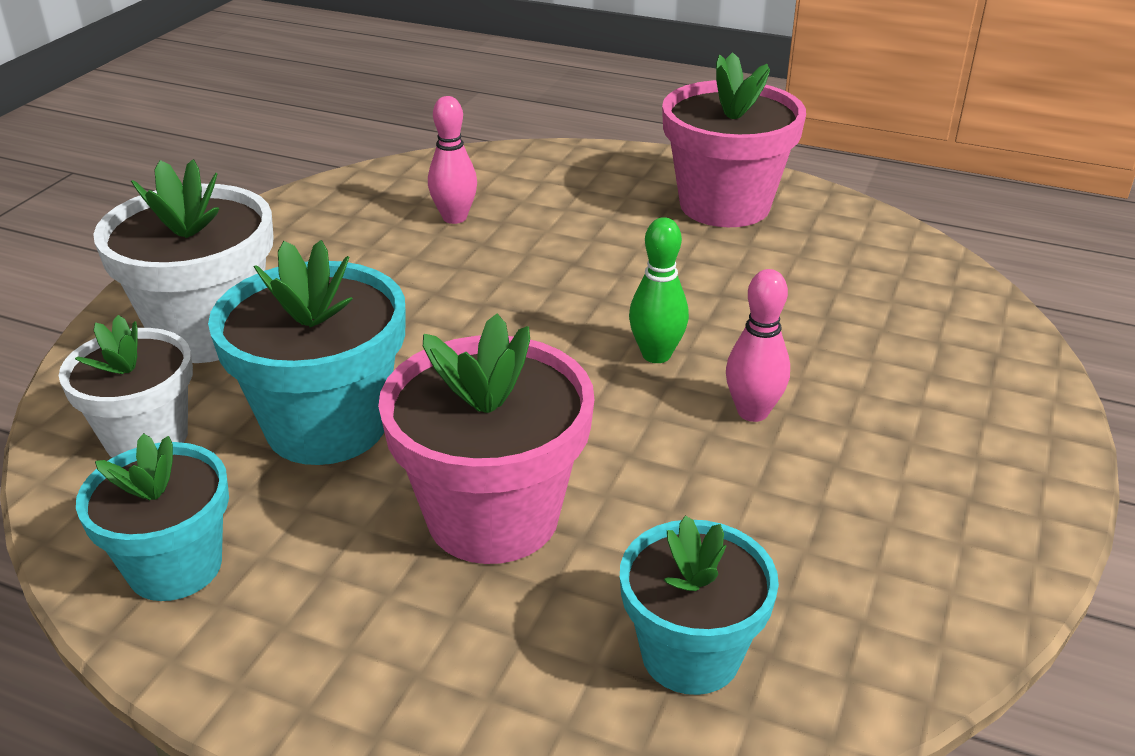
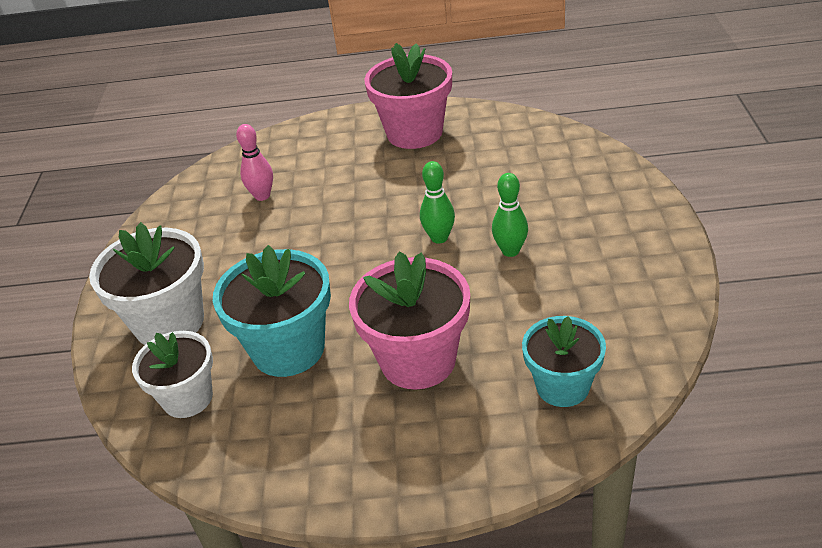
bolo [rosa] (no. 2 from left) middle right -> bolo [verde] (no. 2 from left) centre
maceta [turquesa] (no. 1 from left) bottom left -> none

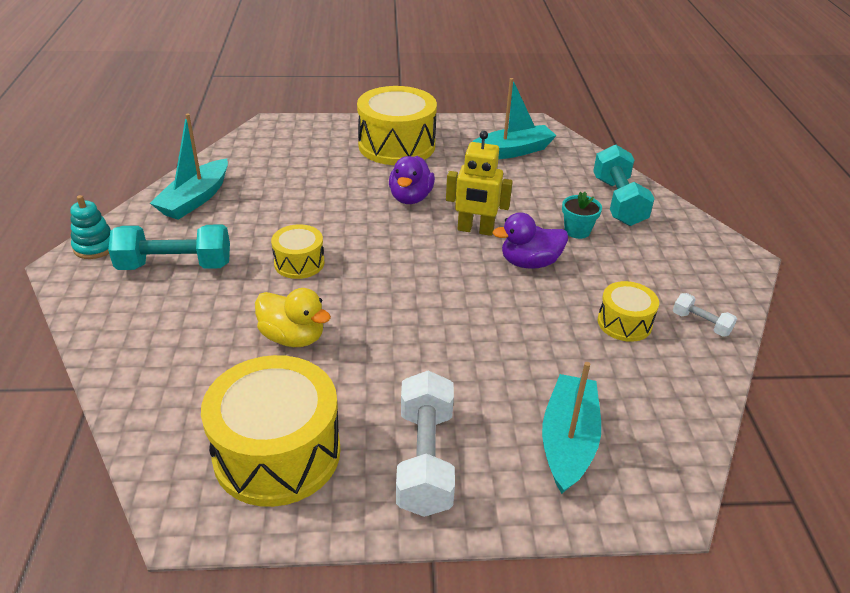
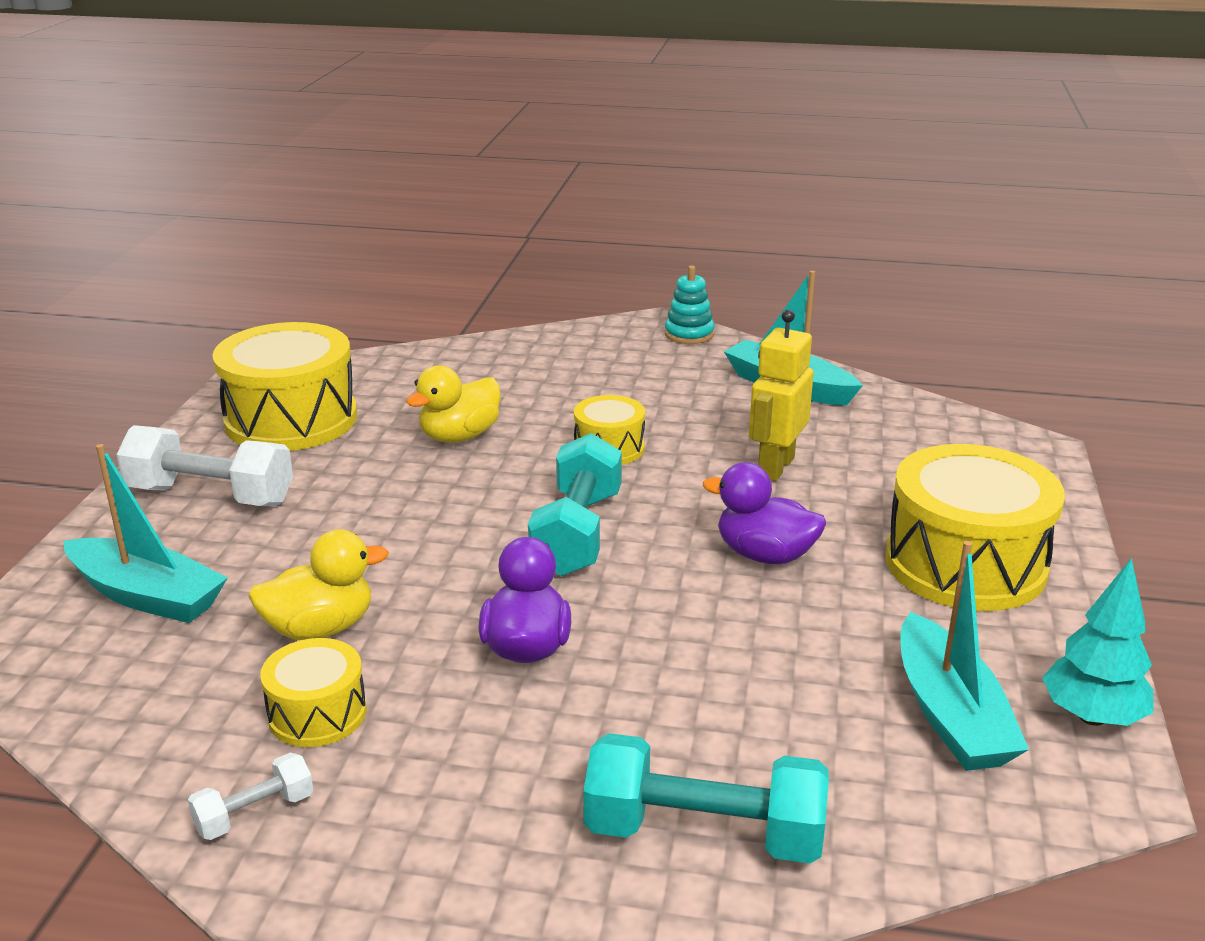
robot [amarillo] top centre -> robot [amarillo] centre, shifted
maceta [turquesa] middle right -> none
mancuerna [turquesa] (no. 1 from left) middle left -> mancuerna [turquesa] (no. 1 from left) centre, shifted
none -> pato [amarillo] (no. 1 from left) middle left
none -> árbol [turquesa] bottom right

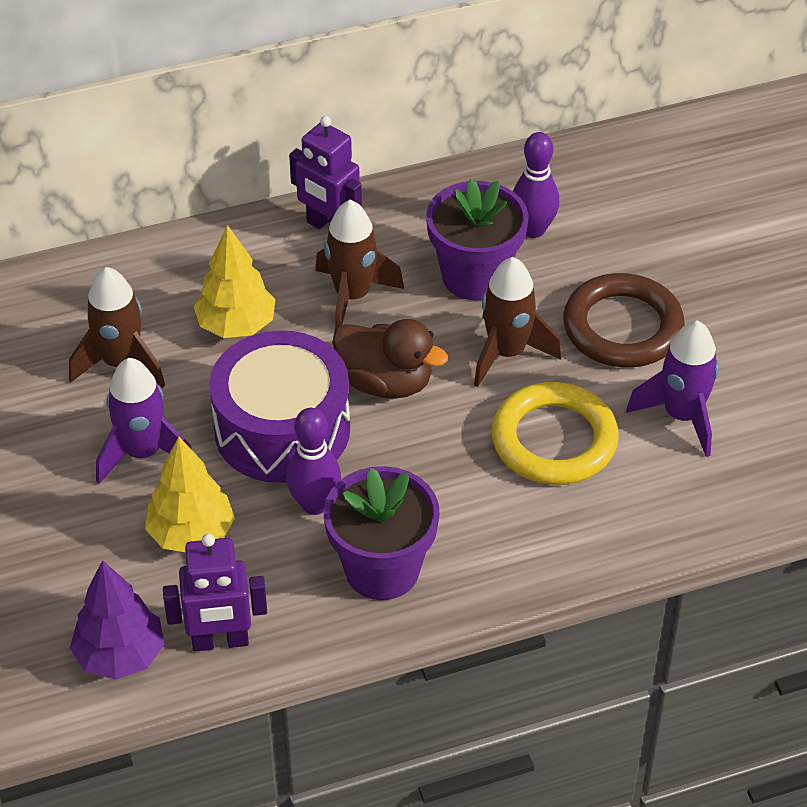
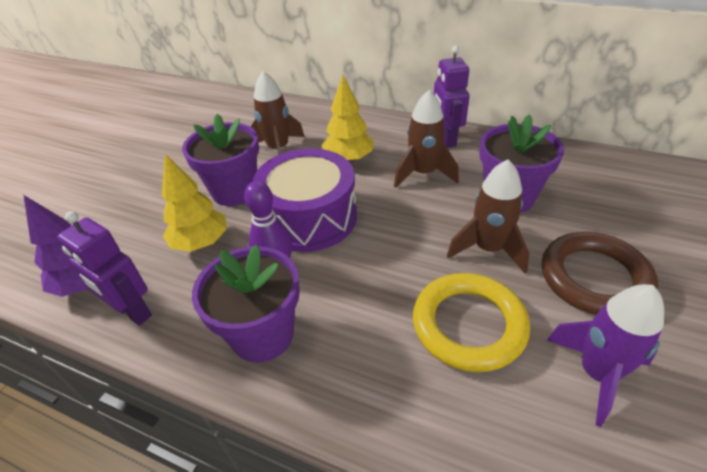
bolo [morado] (no. 2 from left) top centre -> none
pato [marrón] centre -> none
cohete [morado] (no. 1 from left) middle left -> maceta [morado] (no. 1 from left) middle left

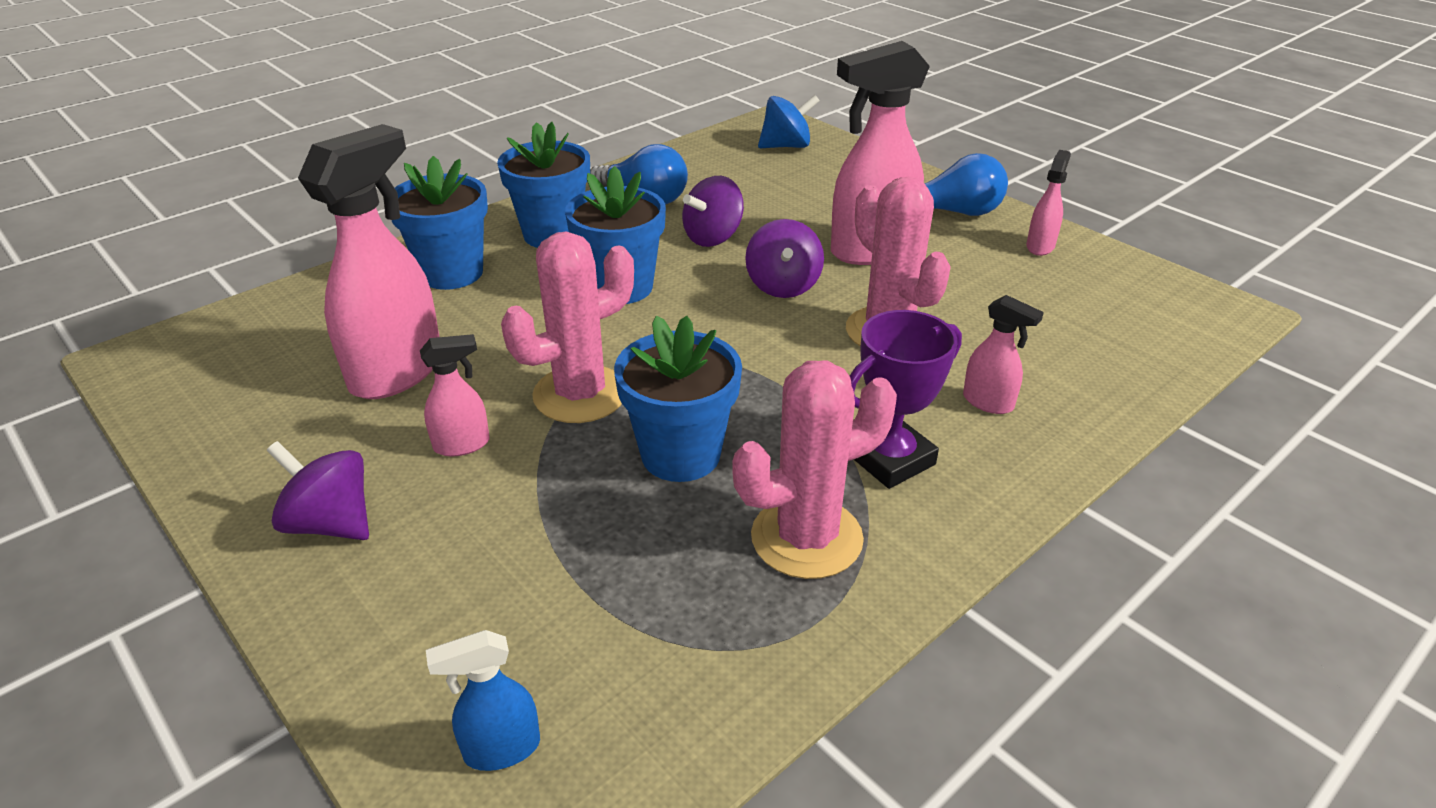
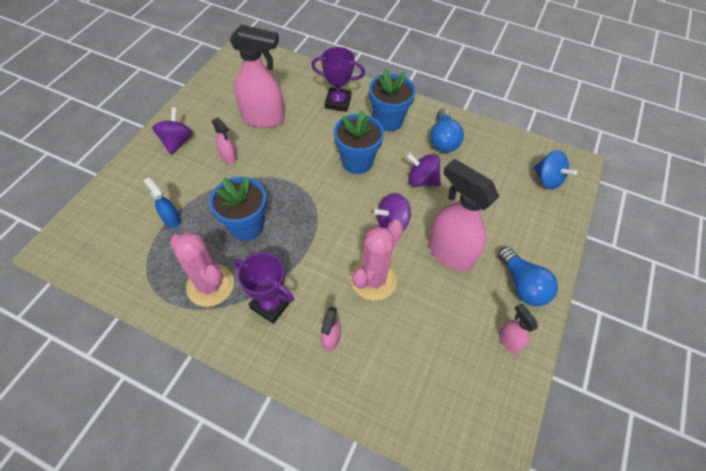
pulverizador [rosa] (no. 5 from left) top right -> pulverizador [rosa] (no. 5 from left) bottom right, 120 degrees counterclockwise
maceta [azul] (no. 1 from left) top left -> trofeo [morado] (no. 2 from left) top centre
cactus [rosa] (no. 1 from left) centre -> none
pulverizador [azul] bottom centre -> pulverizador [azul] middle left, shifted

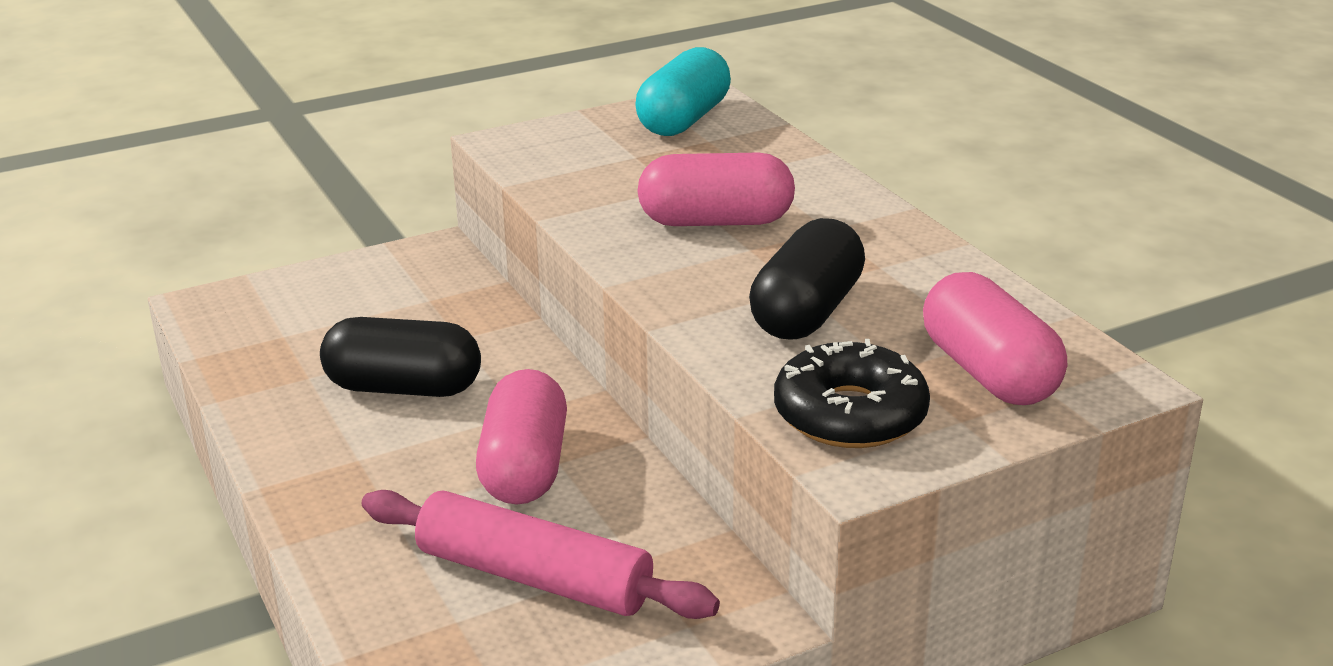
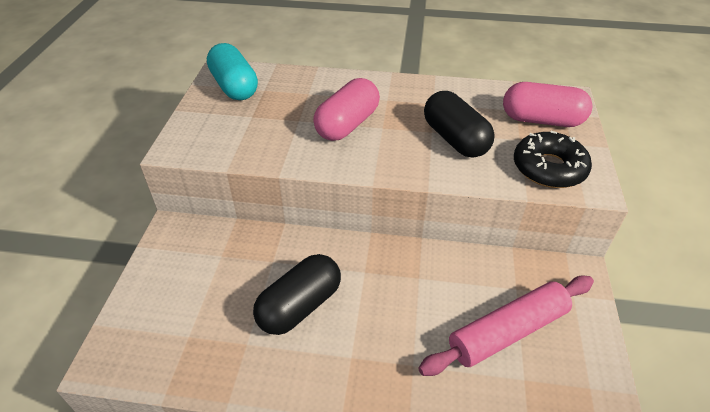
cápsula [rosa] (no. 1 from left) centre -> none

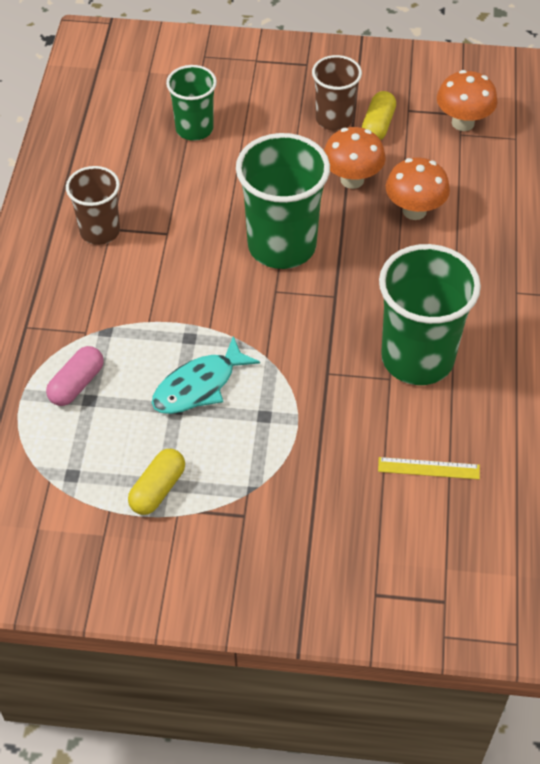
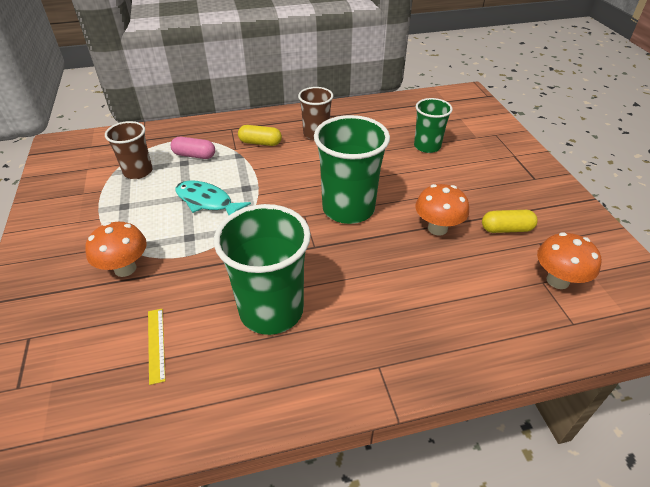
vaso [marrón] (no. 2 from left in the first image) top centre -> vaso [marrón] (no. 1 from left) top left, shifted
seta [naranja] (no. 2 from left in the first image) top right -> seta [naranja] (no. 1 from left) middle left, shifted
cápsula [amarillo] (no. 1 from left) middle left -> cápsula [amarillo] (no. 1 from left) top centre, shifted

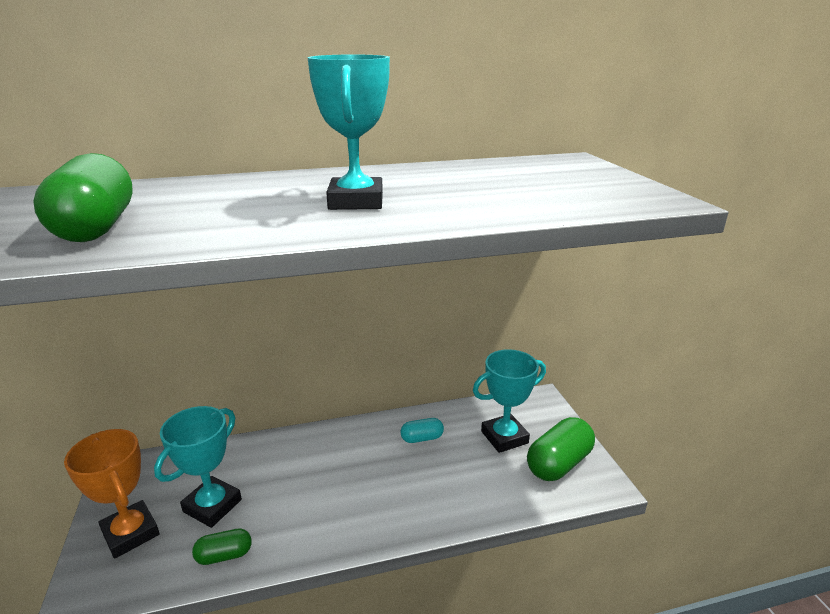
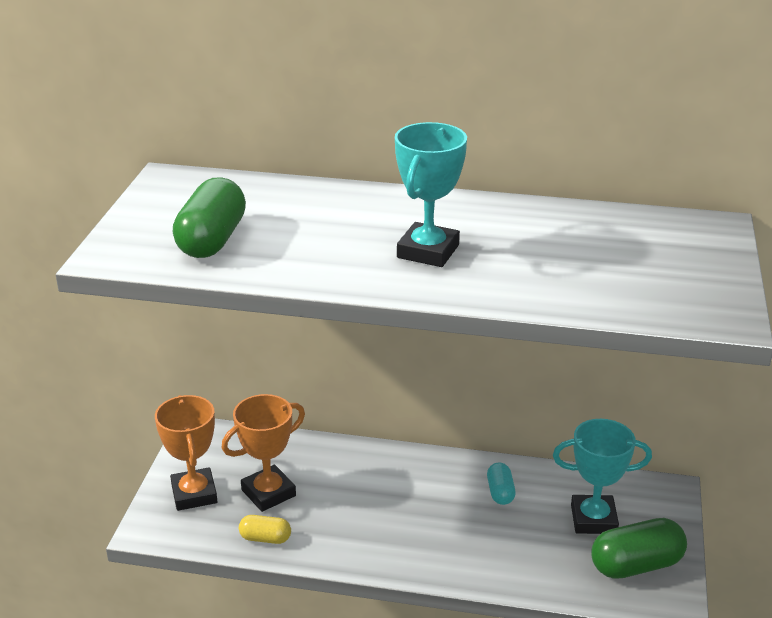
trofeo [turquesa] (no. 1 from left) bottom left -> trofeo [naranja] (no. 2 from left) bottom centre
cápsula [turquesa] bottom centre, 75 degrees clockwise
cápsula [verde] (no. 2 from left) bottom left -> cápsula [amarillo] bottom centre

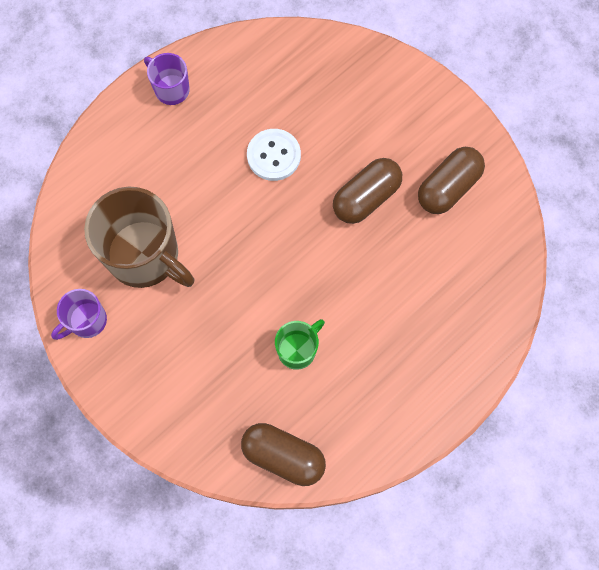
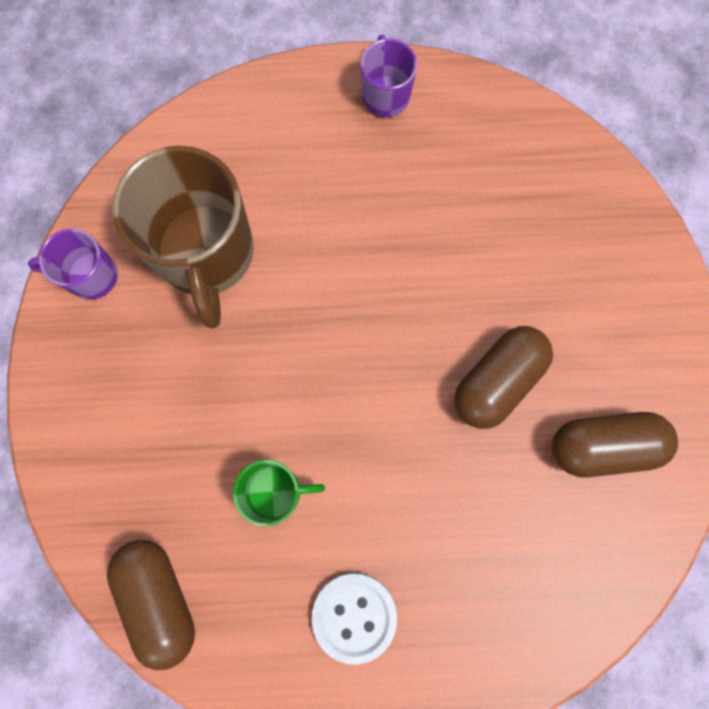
botón [blanco] top centre -> botón [blanco] bottom centre, shifted
cápsula [marrón] (no. 2 from left) centre -> cápsula [marrón] (no. 2 from left) middle right, 45 degrees counterclockwise

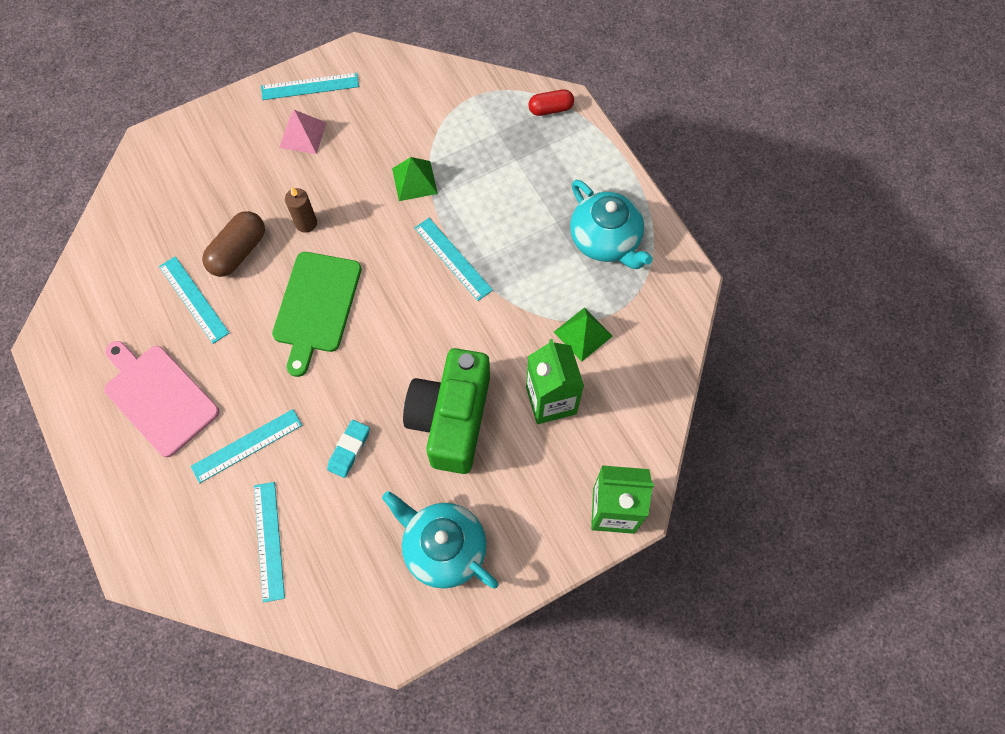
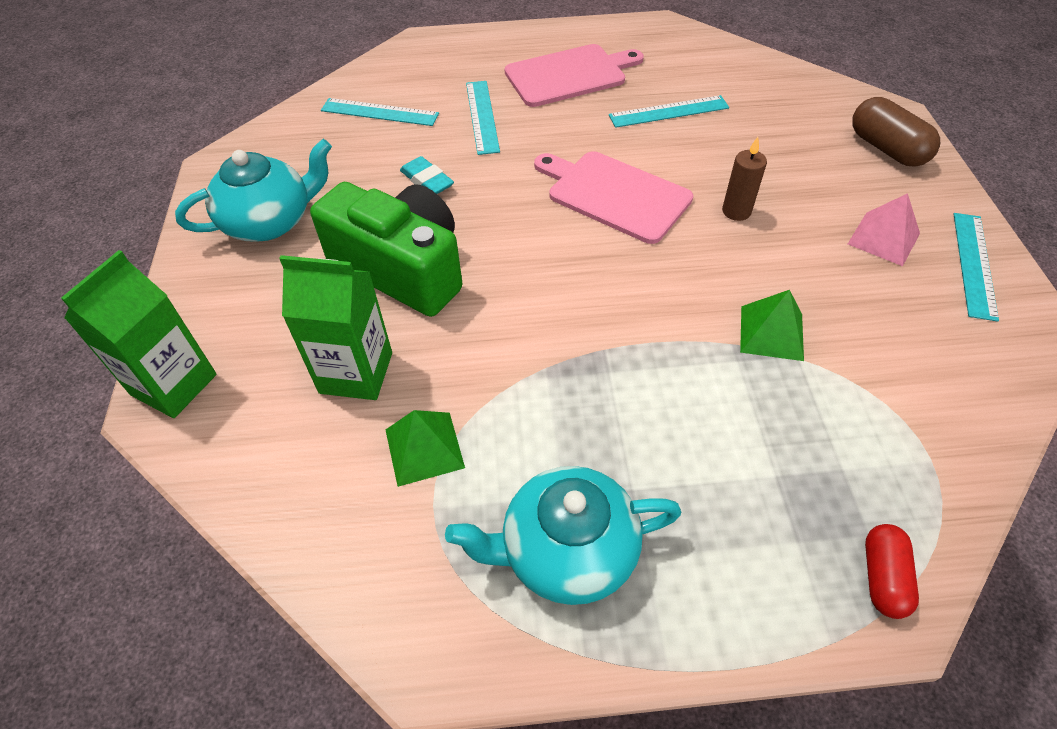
cápsula [marrón] top left -> cápsula [marrón] top right, shifted
regla [turquesa] (no. 5 from left) centre -> none
tabla de cortar [verde] middle left -> tabla de cortar [rosa] (no. 2 from left) top centre

